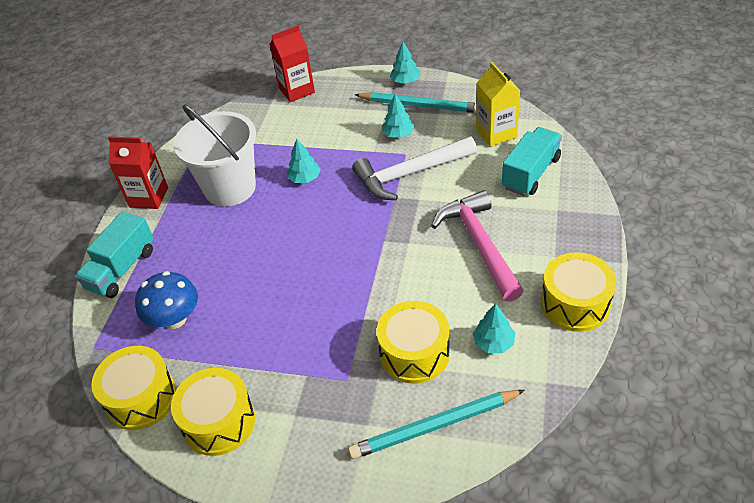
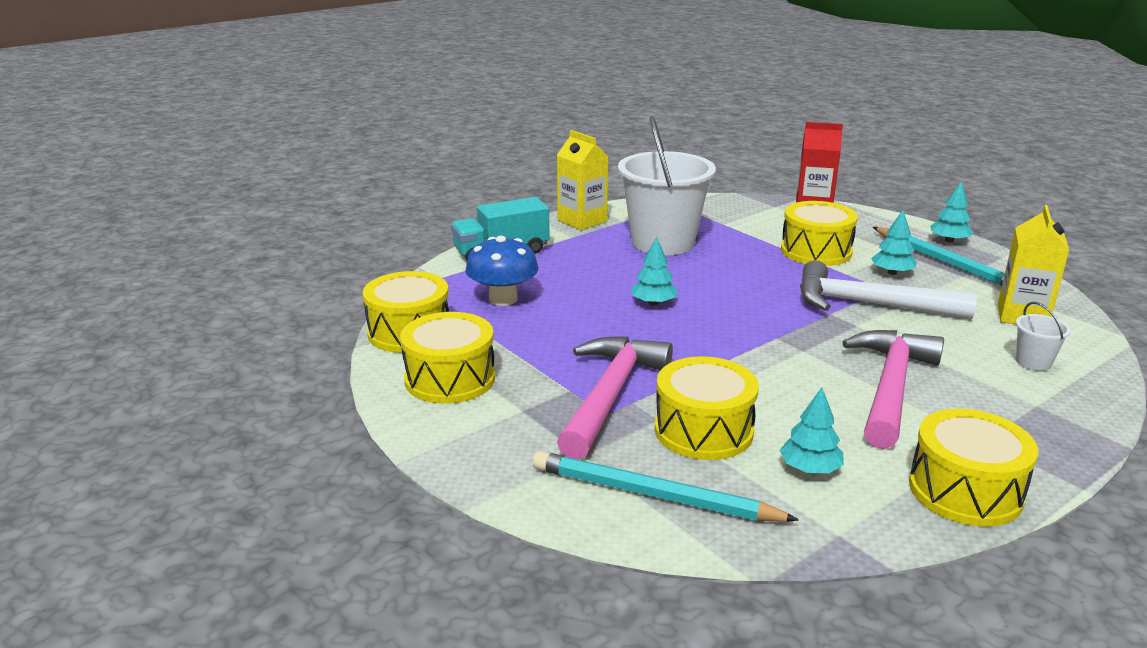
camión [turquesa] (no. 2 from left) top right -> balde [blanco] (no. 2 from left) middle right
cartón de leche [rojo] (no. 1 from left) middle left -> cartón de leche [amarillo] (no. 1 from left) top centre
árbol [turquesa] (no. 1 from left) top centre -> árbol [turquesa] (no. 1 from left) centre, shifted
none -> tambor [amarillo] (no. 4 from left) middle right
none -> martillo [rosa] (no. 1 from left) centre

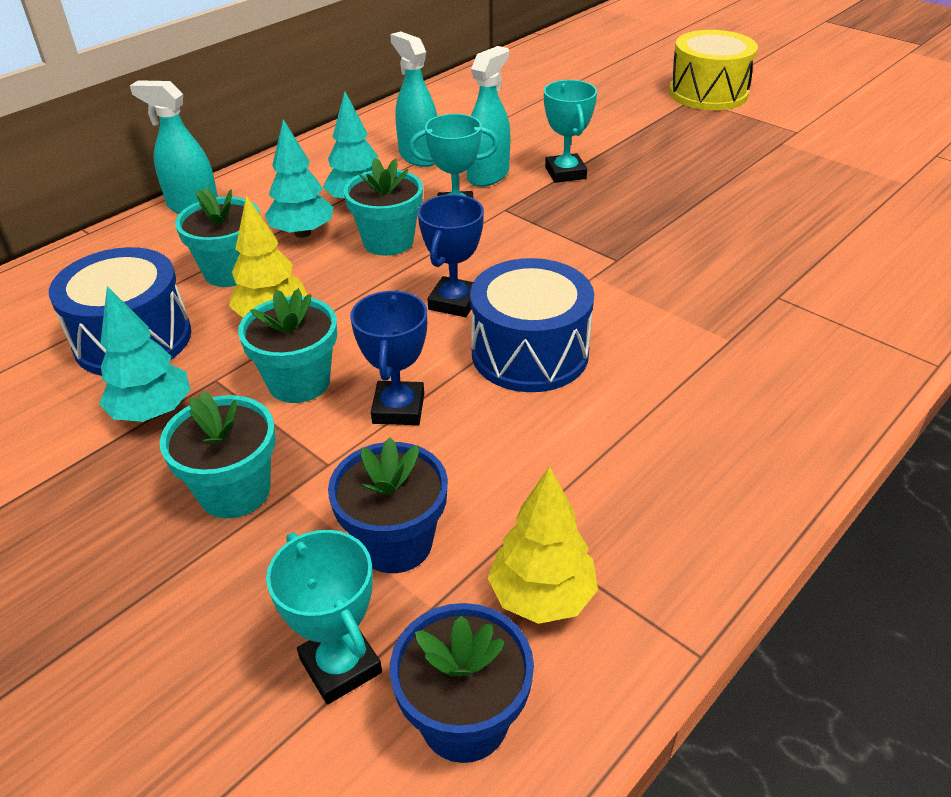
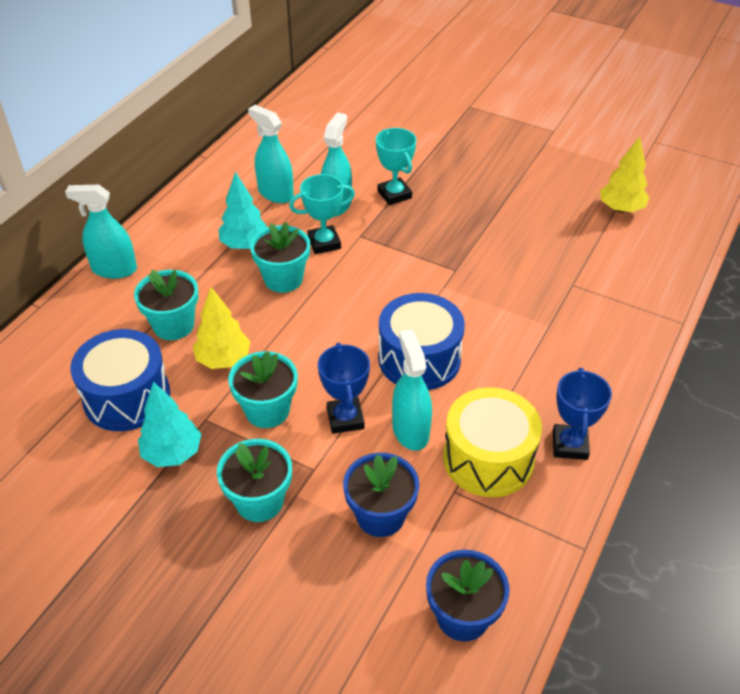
tambor [amarillo] top right -> tambor [amarillo] centre, shifted
árbol [turquesa] (no. 2 from left) top left -> none
trofeo [azul] (no. 2 from left) top centre -> trofeo [azul] (no. 2 from left) middle right, shifted
árbol [amarillo] (no. 2 from left) bottom centre -> árbol [amarillo] (no. 2 from left) top right, shifted
trofeo [turquesa] (no. 1 from left) bottom centre -> none
none -> pulverizador [turquesa] (no. 4 from left) centre

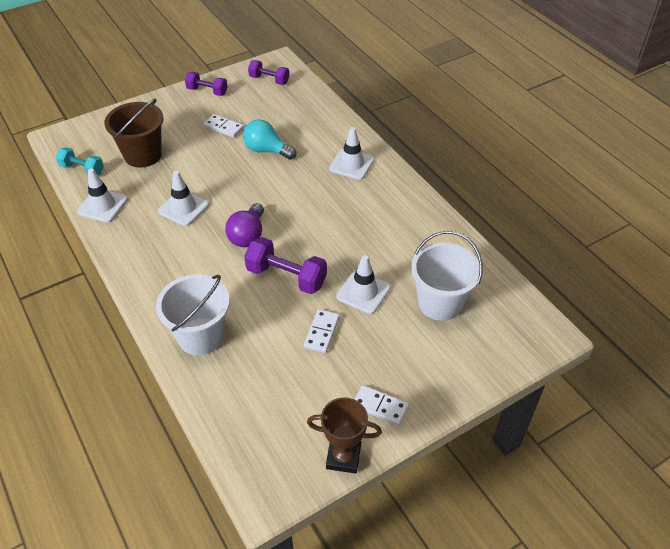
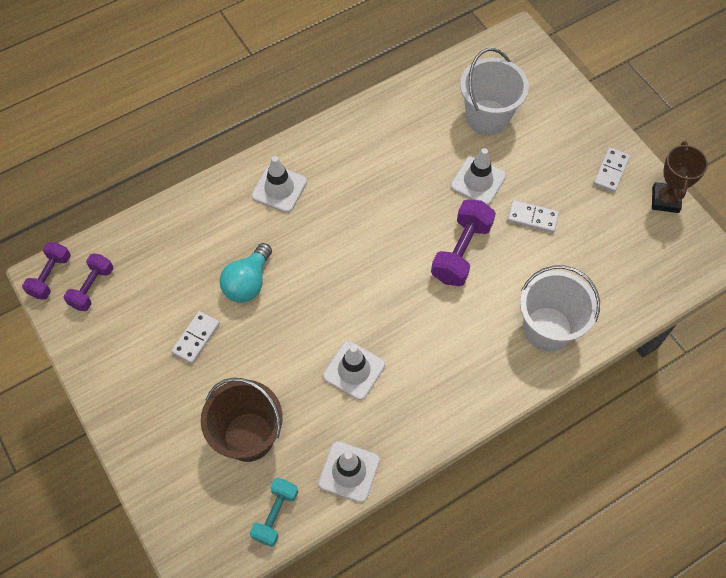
mancuerna [morado] (no. 1 from left) top left -> mancuerna [morado] (no. 1 from left) middle left, shifted
bombilla [morado] centre -> none

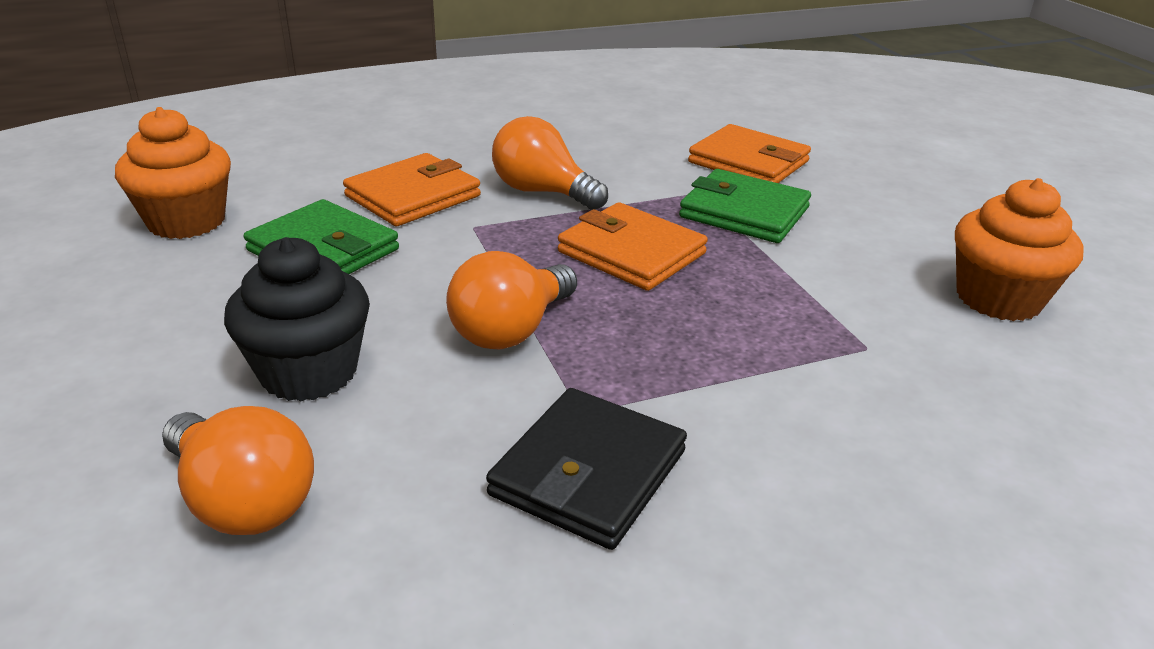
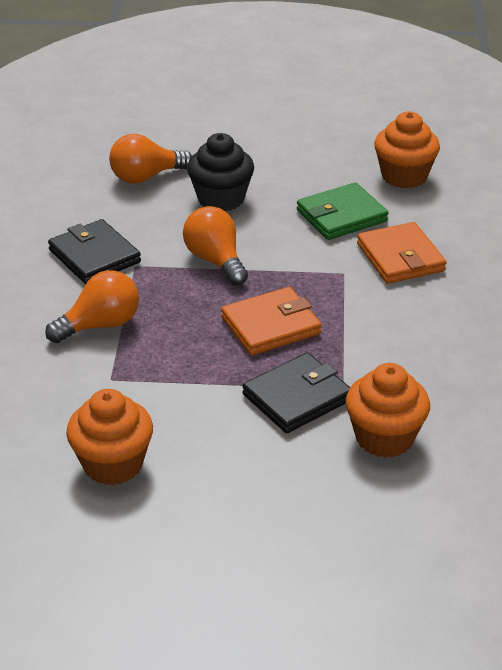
bombilla [naranja] (no. 3 from left in the first image) top centre -> bombilla [naranja] (no. 1 from left) middle left, shifted
cartera [naranja] (no. 3 from left) top centre -> magdalena [naranja] (no. 2 from left) middle right
cartera [verde] (no. 2 from left) top centre -> cartera [negro] (no. 2 from left) centre

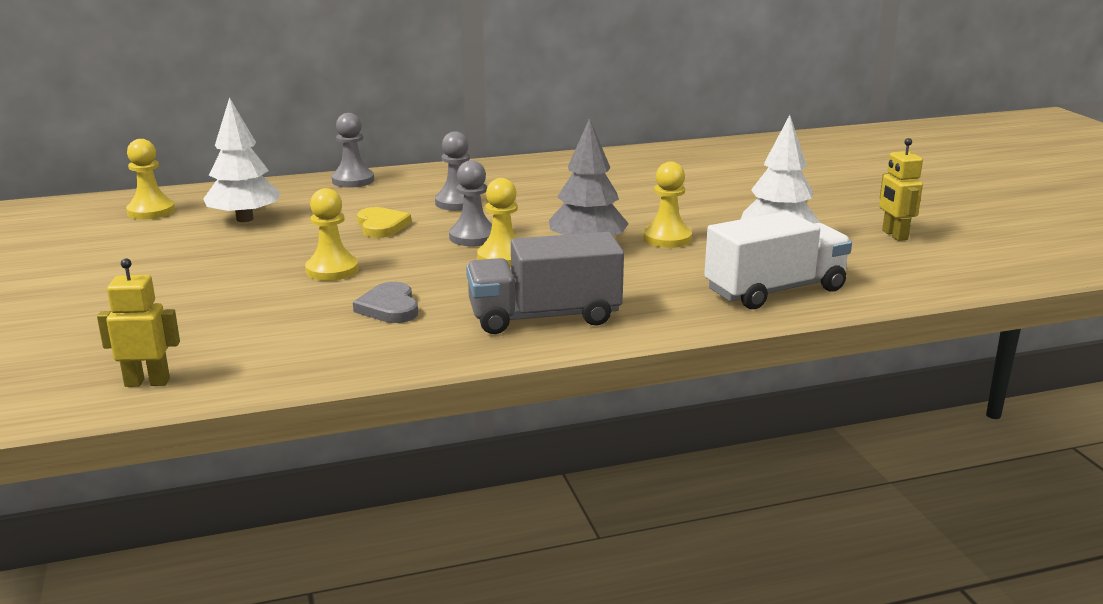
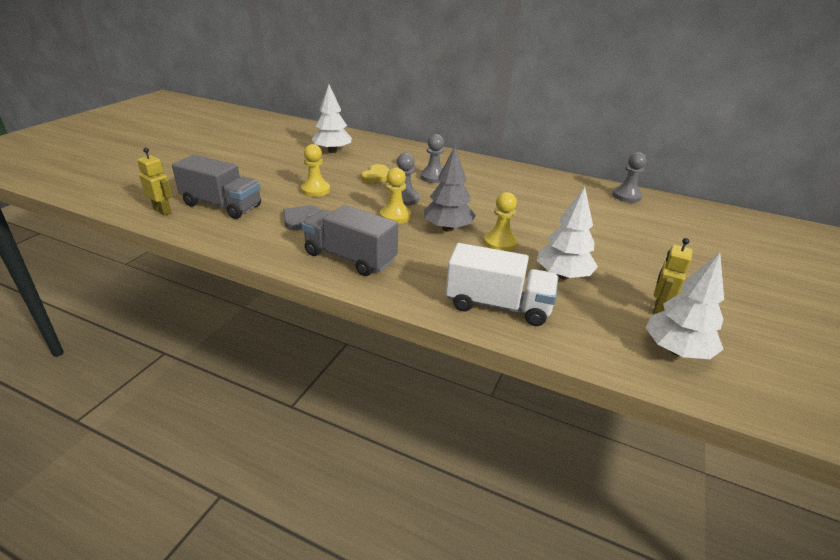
peón [gris] (no. 1 from left in the first image) top left -> peón [gris] (no. 3 from left) top right, shifted
peón [amarillo] (no. 1 from left) top left -> none
none -> camión [gris] (no. 1 from left) middle left
none -> árbol [blanco] (no. 3 from left) middle right

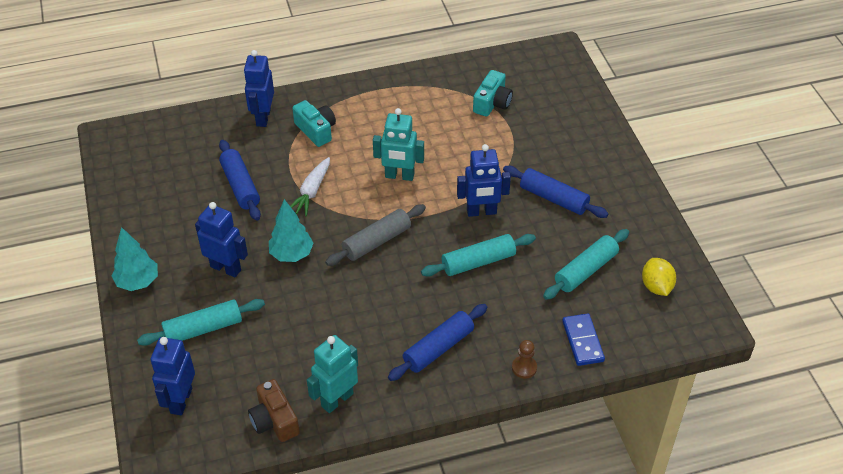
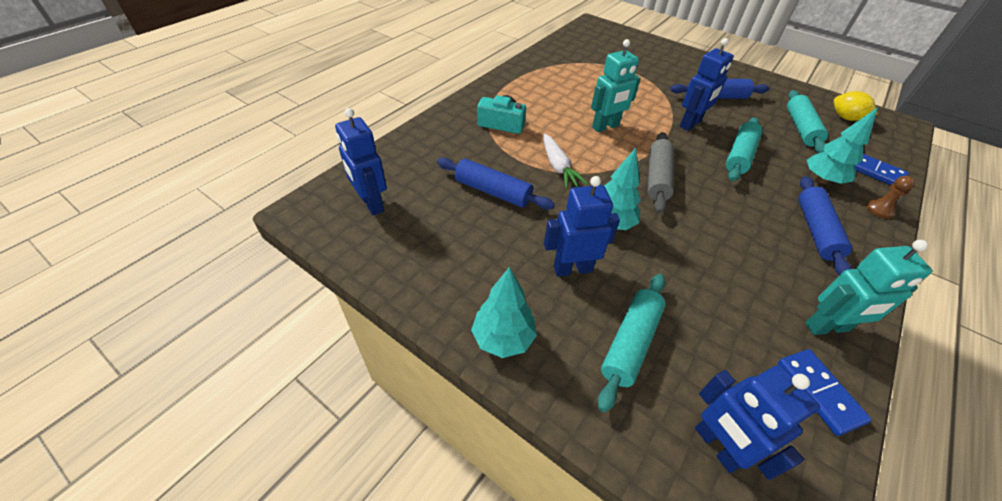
robot [azul] (no. 3 from left in the first image) top left -> robot [azul] (no. 1 from left) top centre, shifted
cámara [turquesa] (no. 2 from left) top centre -> none
robot [turquesa] (no. 1 from left in the first image) bottom centre -> robot [turquesa] (no. 2 from left) middle right, 105 degrees counterclockwise
cámara [marrón] bottom left -> ficha de dominó [azul] (no. 1 from left) bottom right
none -> árbol [turquesa] (no. 3 from left) top right

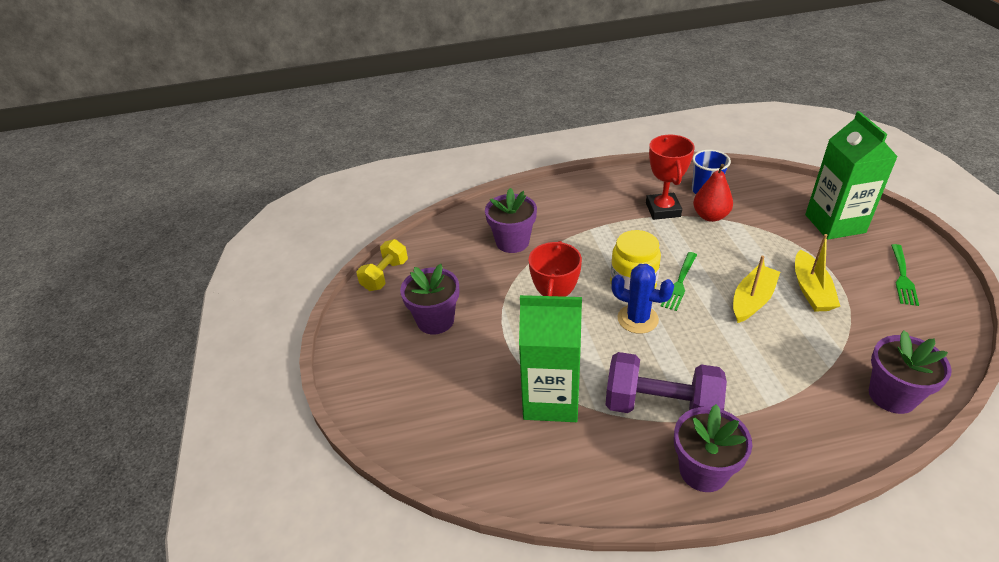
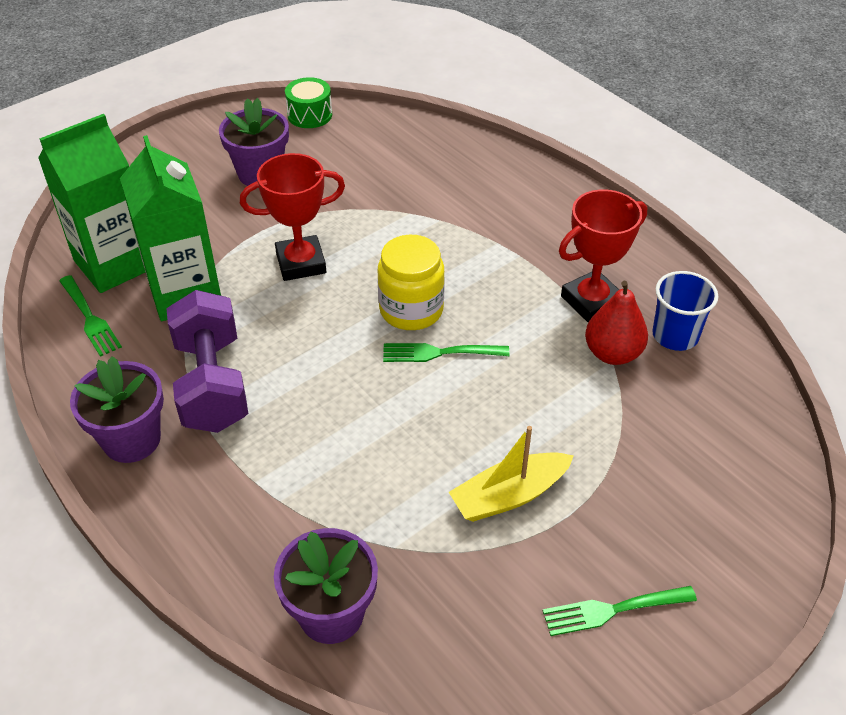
cartón de leche [verde] (no. 2 from left in the first image) top right -> cartón de leche [verde] (no. 1 from left) top left, shifted
maceta [morado] (no. 2 from left) centre -> none
mancuerna [amarillo] centre -> tambor [verde] top centre
barco [amarillo] (no. 1 from left) middle right -> none
cactus [azul] centre -> none
none -> tenedor [verde] (no. 1 from left) middle left

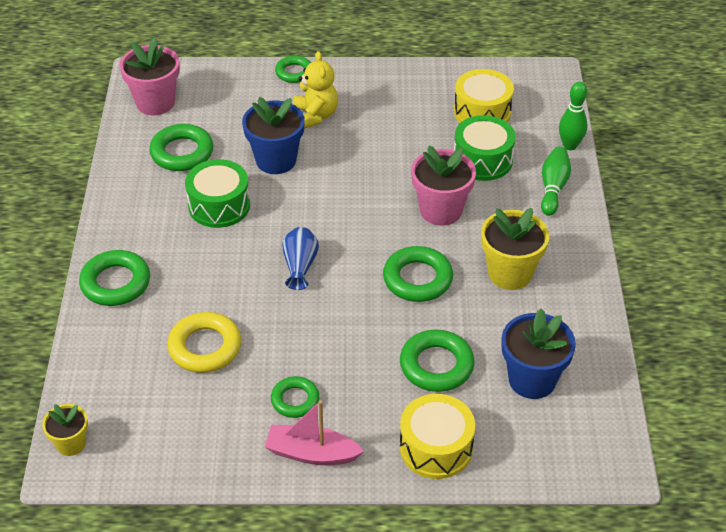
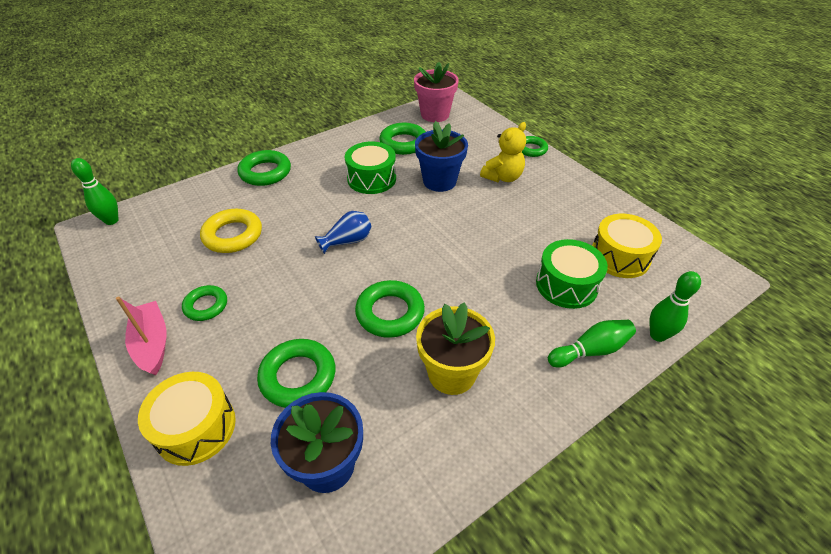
maceta [rosa] (no. 2 from left) centre -> none
maceta [amarillo] (no. 1 from left) bottom left -> bolo [verde] (no. 1 from left) middle left

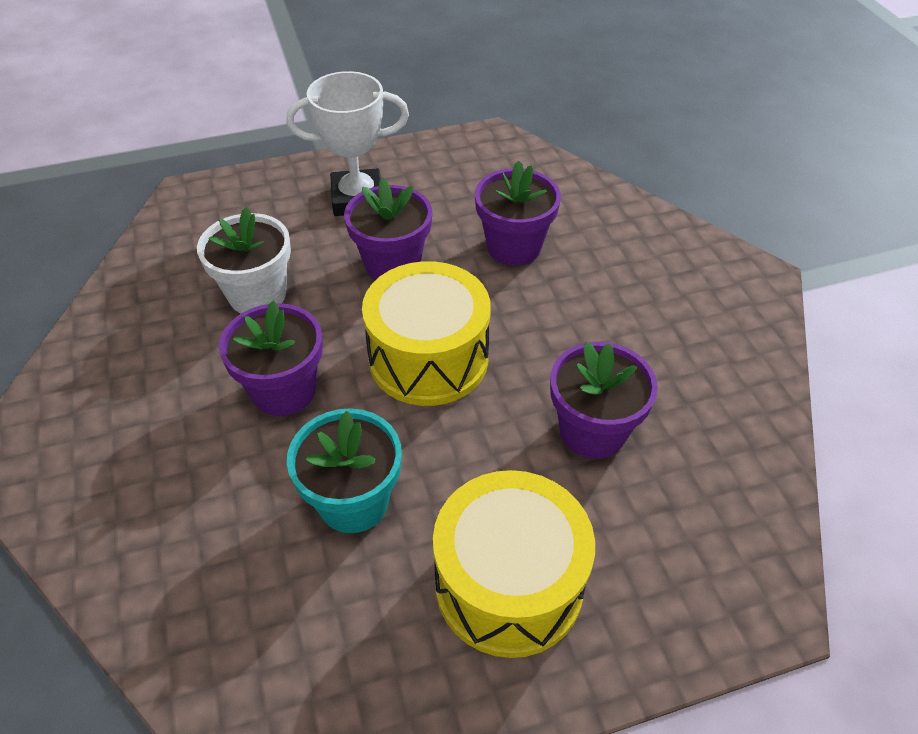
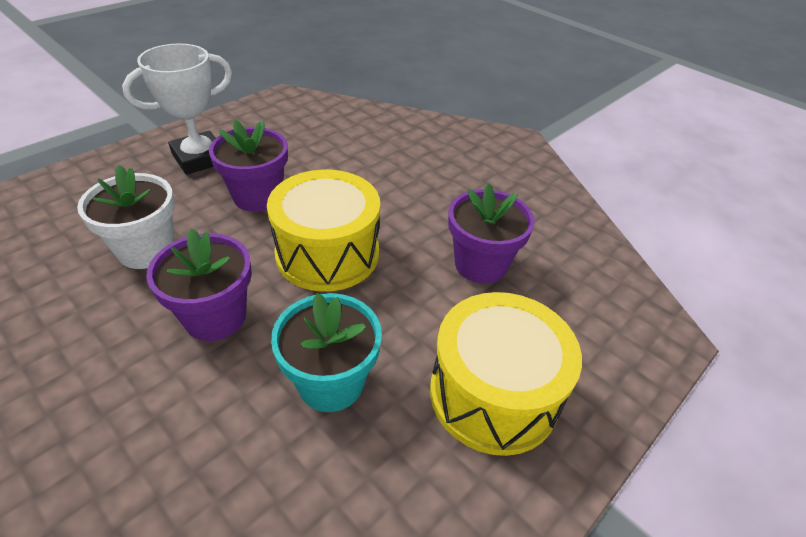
maceta [morado] (no. 3 from left) top centre -> none

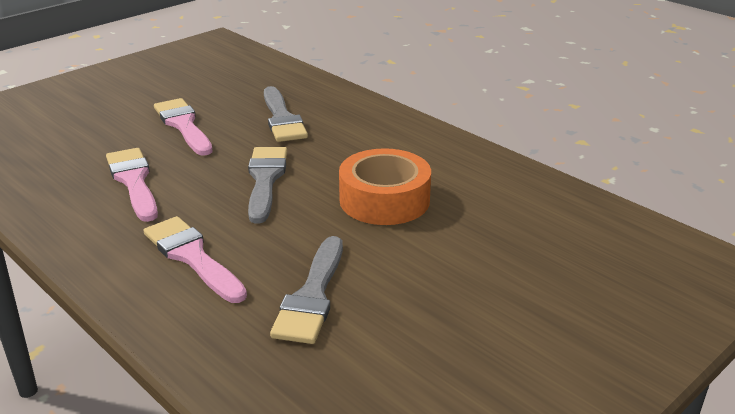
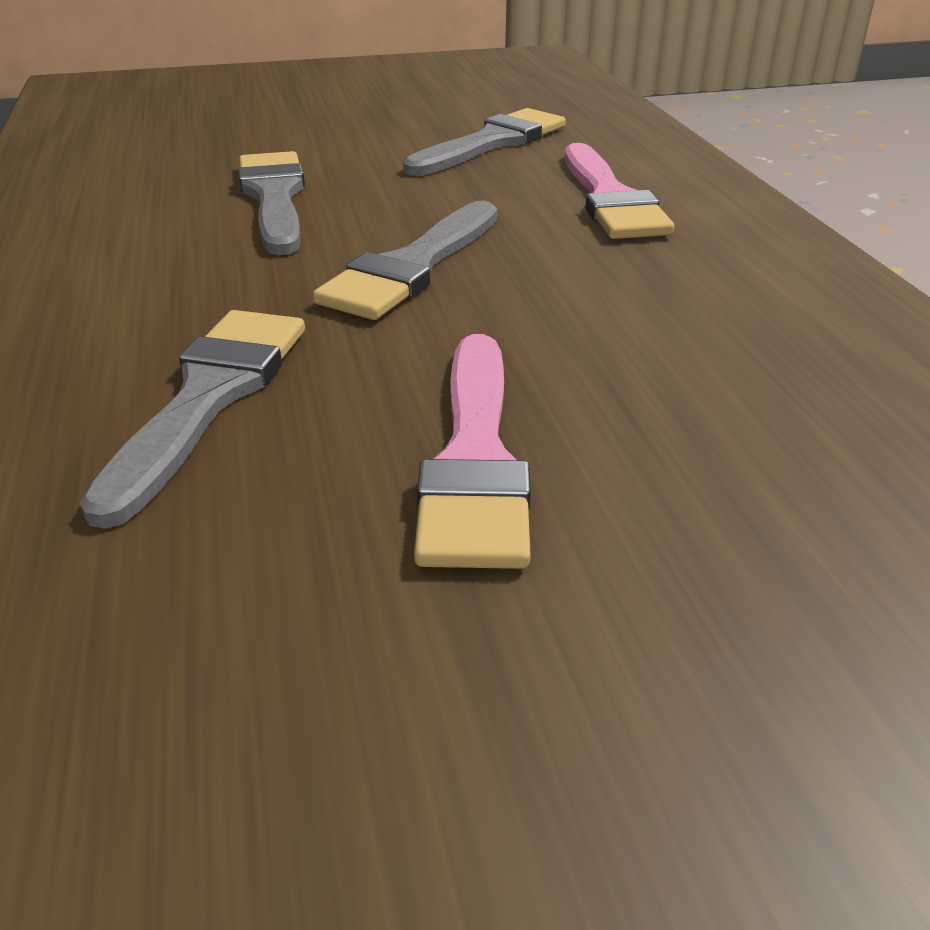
pincel [rosa] (no. 1 from left) middle left -> none
cinta adhesiva [naranja] centre -> pincel [gris] (no. 2 from left) top left

